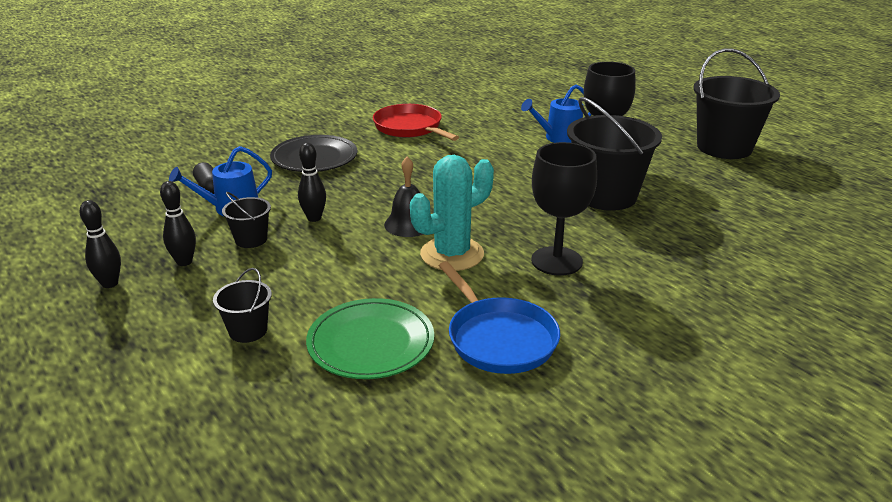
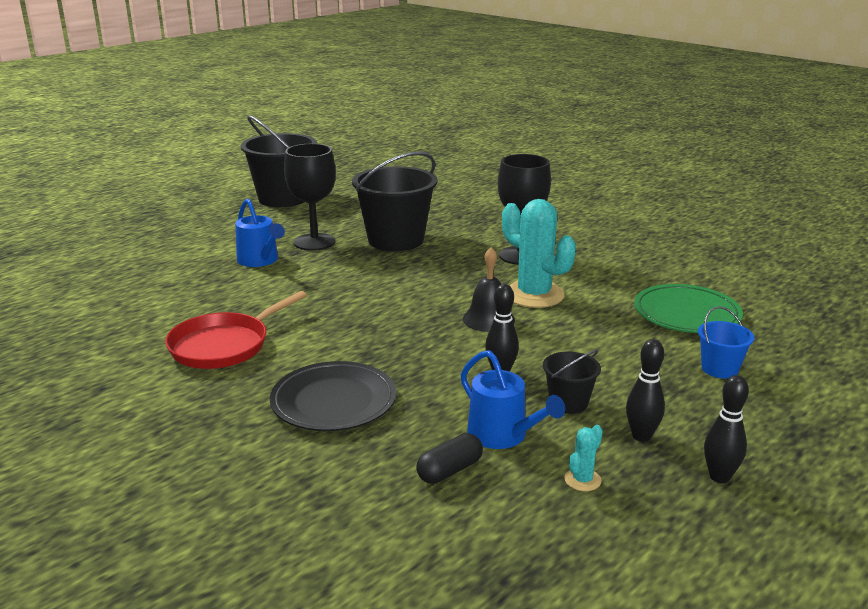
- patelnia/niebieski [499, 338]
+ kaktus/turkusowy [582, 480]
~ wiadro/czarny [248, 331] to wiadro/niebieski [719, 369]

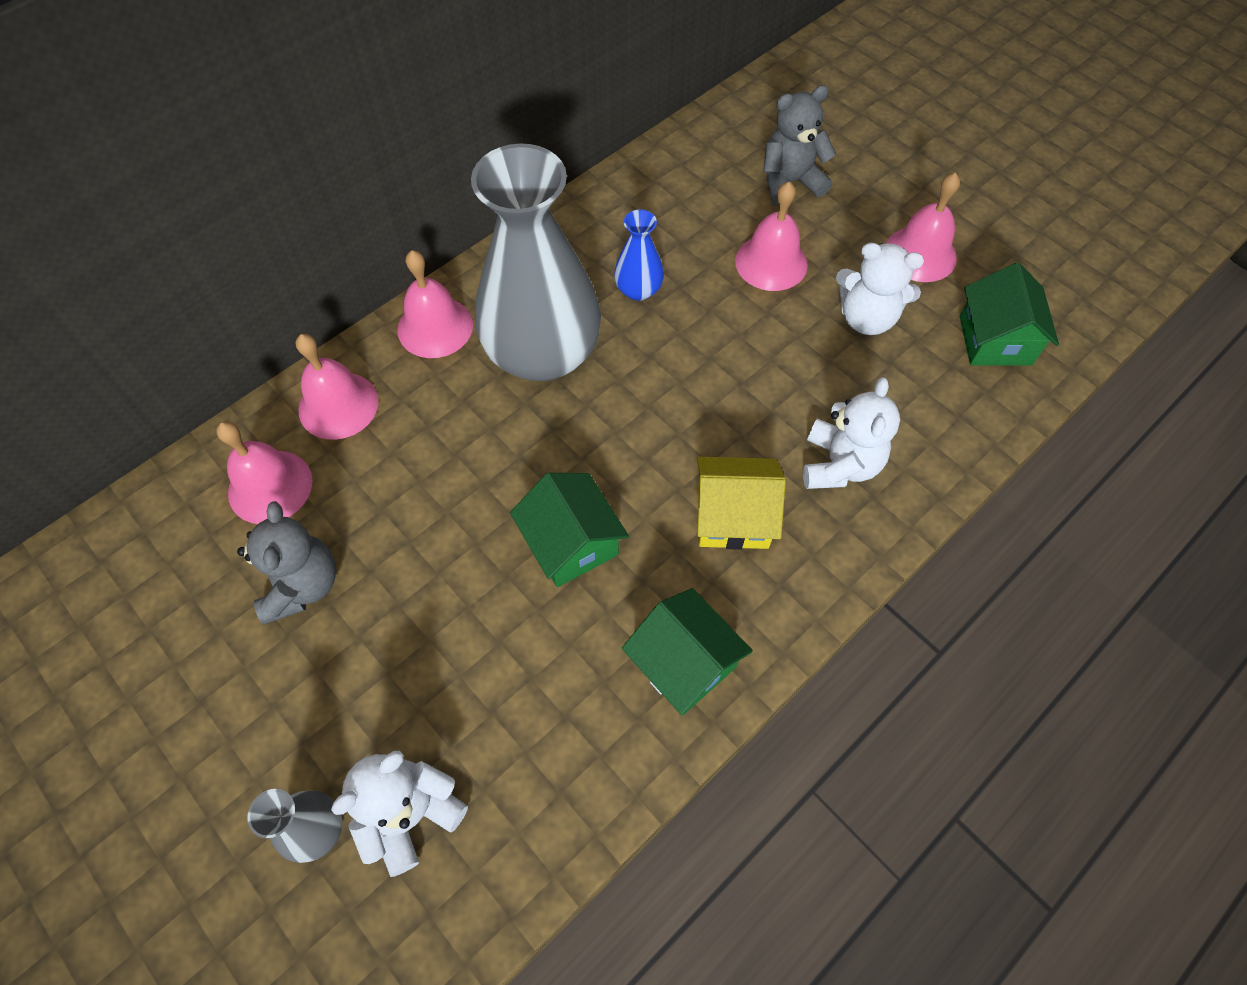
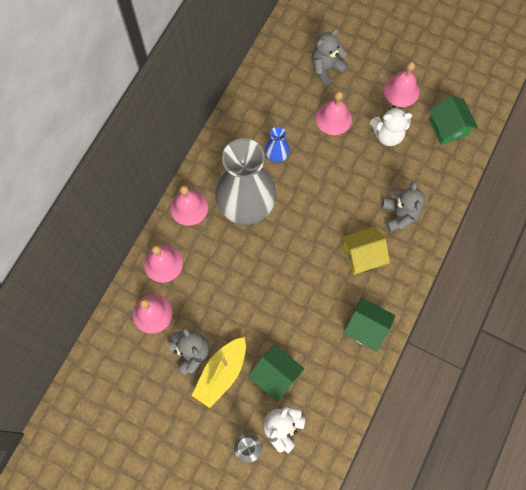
+ łódka/żółty [221, 373]
~ domek/zielony [571, 543] to [275, 375]
~ miś/biały [839, 464] to miś/szary [399, 214]

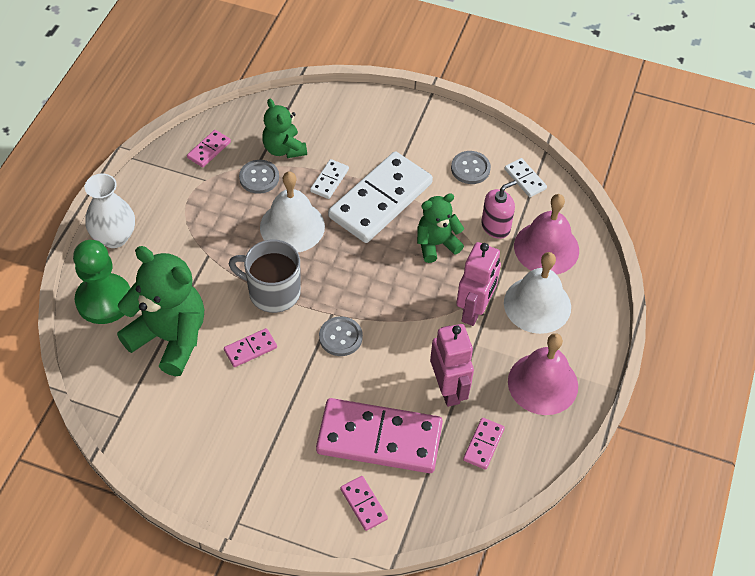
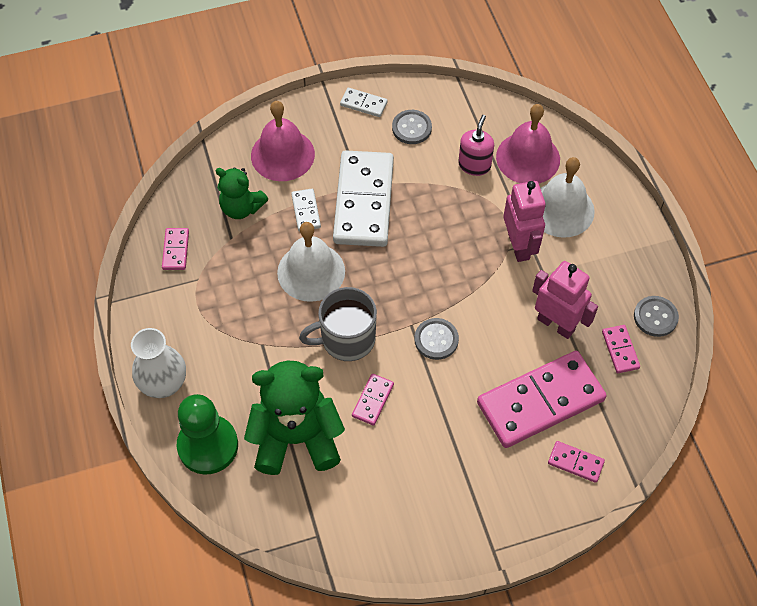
- miś/zielony [436, 244]
~ guzik/szary [259, 178] to [655, 317]
~ kostka domina/biały [525, 179] to [363, 104]
~ dzwonek/różowy [543, 383] to [282, 155]

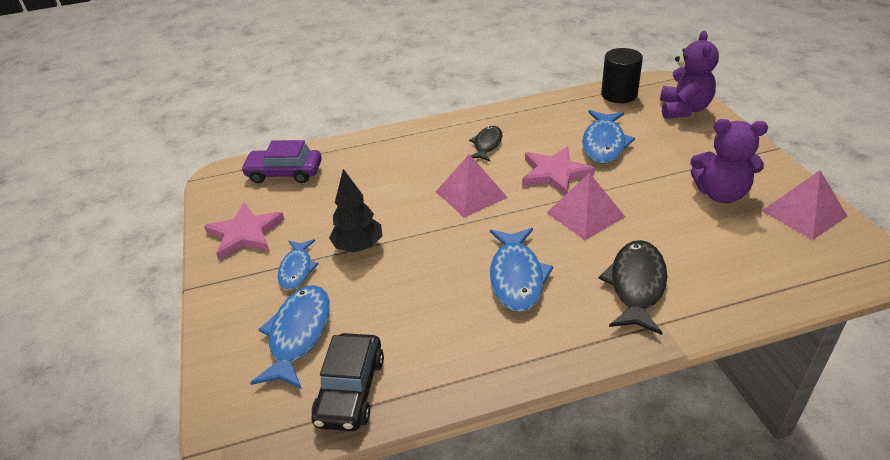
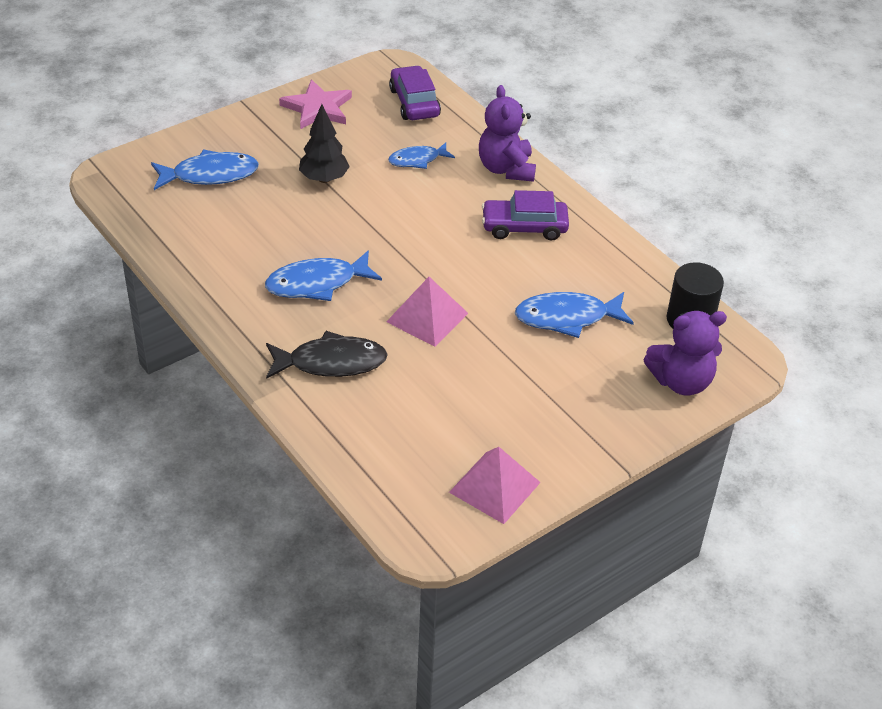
- samochód/czarny [351, 390]
- piramida/różowy [471, 194]
- gwiazda/różowy [555, 173]
~ ryba/niebieski [297, 269] to [417, 160]
~ miś/fioletowy [721, 194] to [506, 169]
~ ryba/czarny [487, 145] to samochód/fioletowy [524, 227]

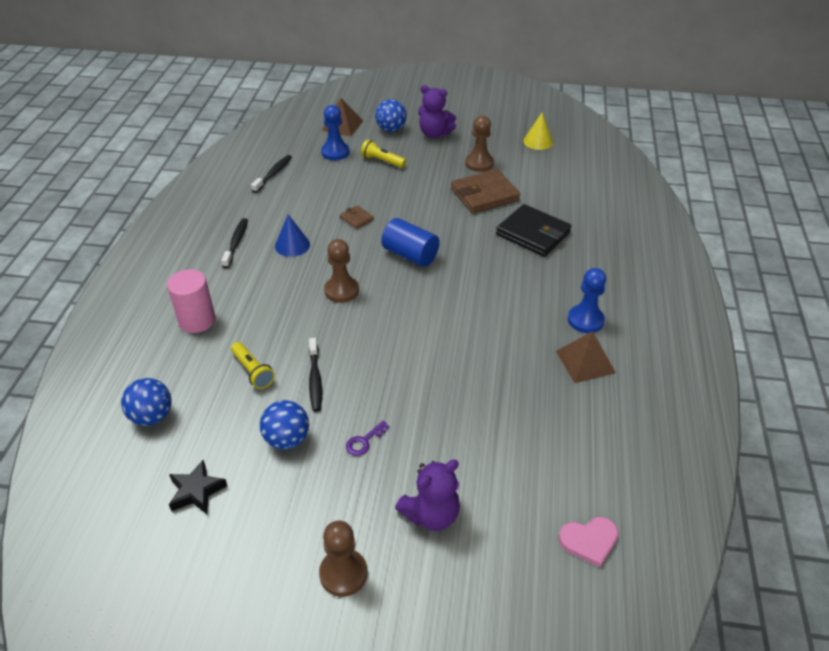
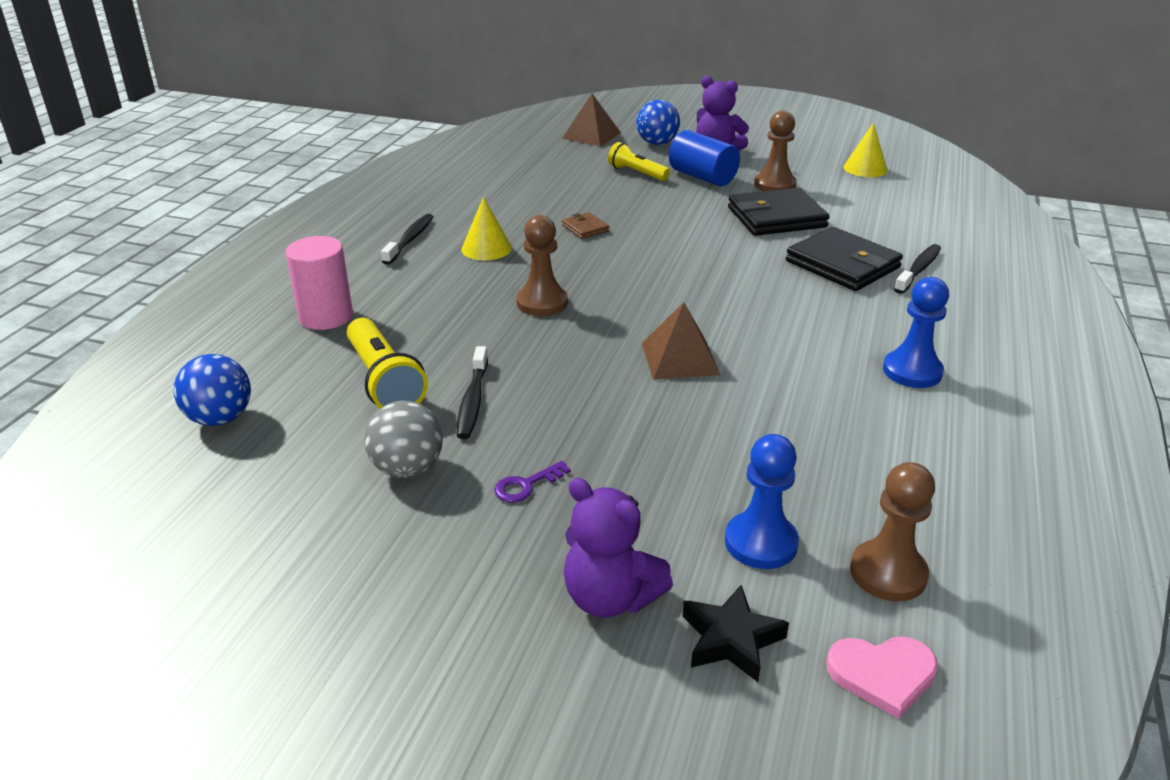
~ gwiazda/czarny [196, 491] to [731, 639]
~ szczoteczka do zębów/czarny [273, 174] to [918, 270]
~ pionek/brązowy [343, 573] to [888, 573]
~ pionek/niebieski [335, 152] to [761, 543]
~ walec/niebieski [410, 255] to [702, 177]
~ piramida/brązowy [585, 361] to [680, 358]
~ piłka/niebieski [287, 439] to piłka/szary [407, 469]
~ stożek/niebieski [292, 245] to stożek/żółty [486, 248]
~ portfel/brązowy [484, 195] to portfel/czarny [776, 217]
~ miś/fioletowy [431, 514] = [610, 598] 60 degrees clockwise
~ latarka/żółty [252, 371] = [384, 381] x1.54

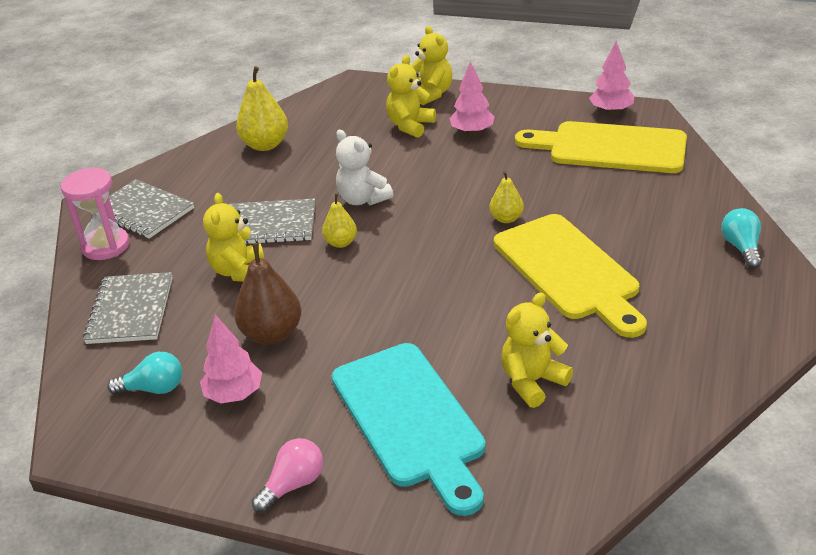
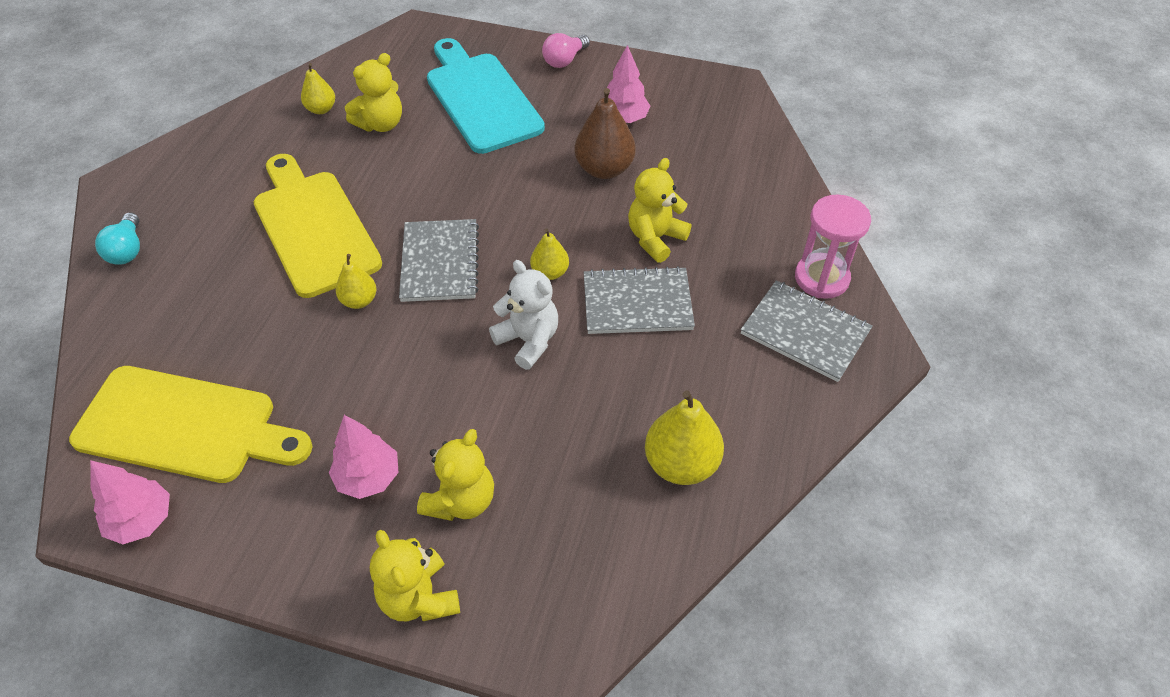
- żarówka/turkusowy [153, 388]
+ gruszka/żółty [321, 109]
~ zeszyt/szary [130, 310] to [440, 262]
~ miś/żółty [239, 271] = [655, 238] 135 degrees counterclockwise

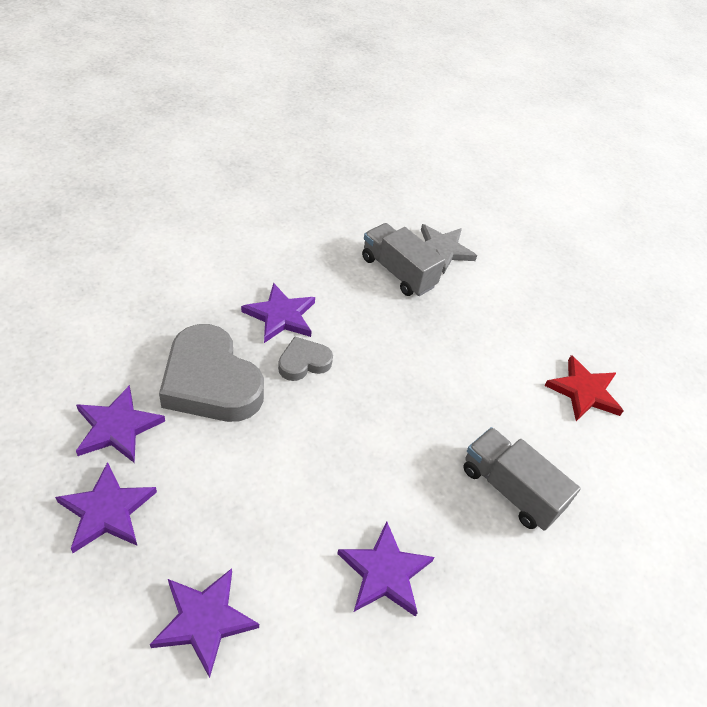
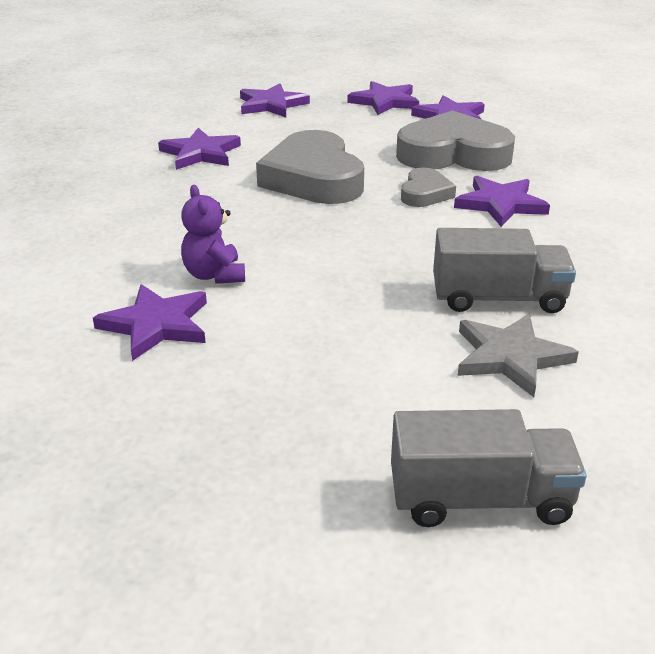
+ miś/fioletowy [214, 275]
+ serce/szary [313, 178]
~ ciężarówka/szary [510, 489] to [480, 499]
~ gwiazda/czerwony [584, 391] to gwiazda/fioletowy [156, 325]

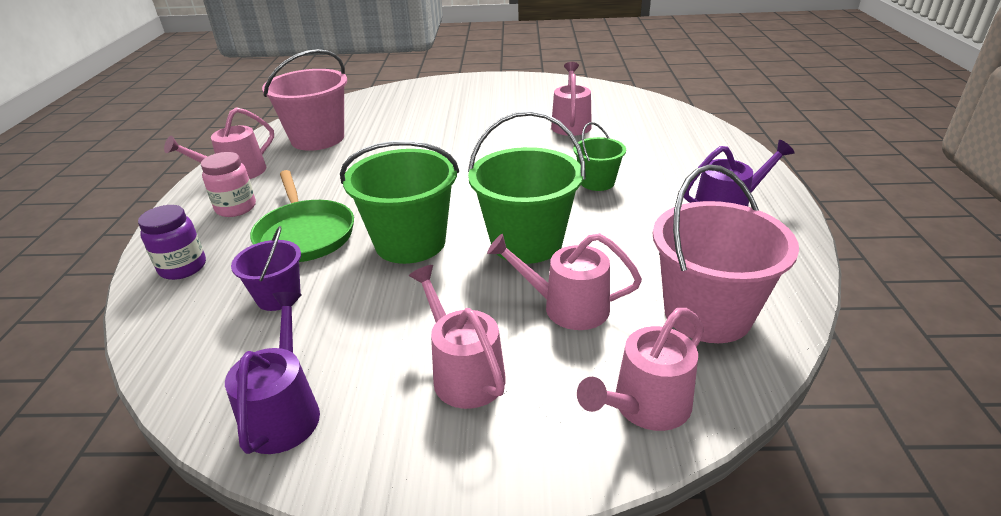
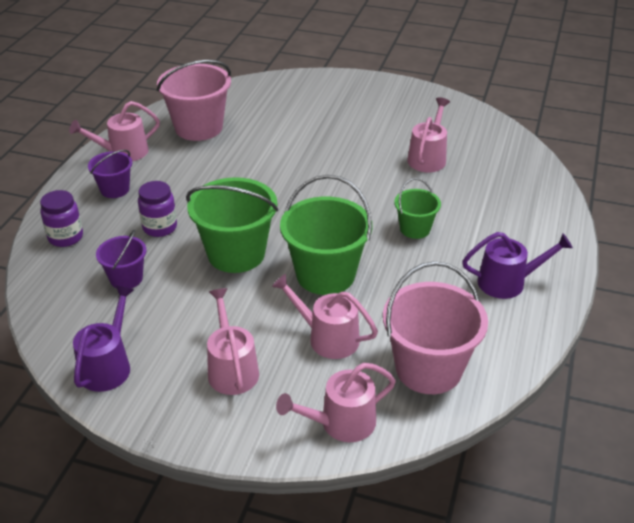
~ słoik/różowy [236, 208] to wiadro/fioletowy [115, 189]
~ patelnia/zielony [305, 234] to słoik/fioletowy [160, 227]

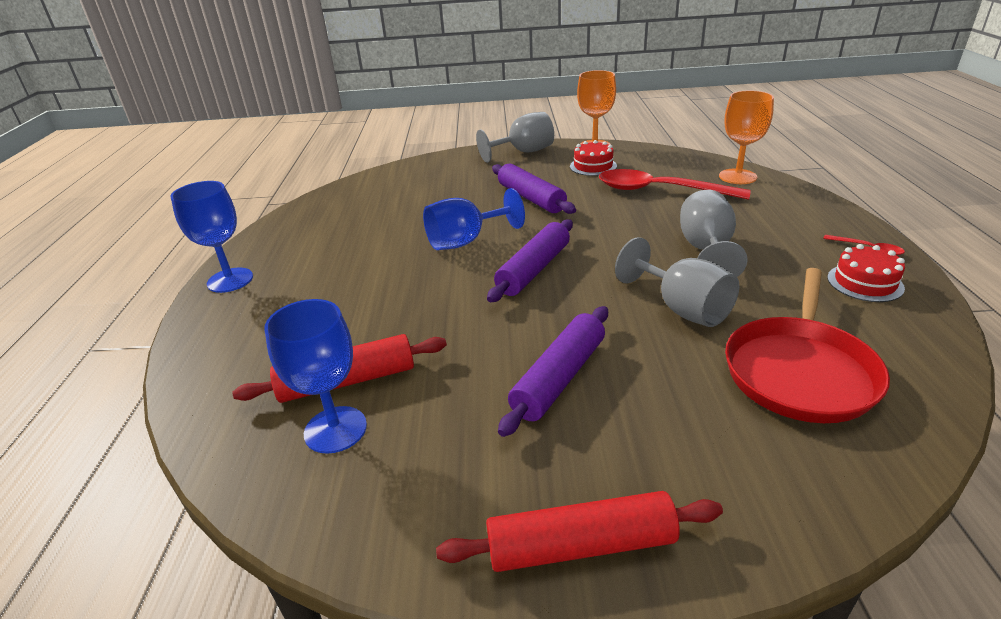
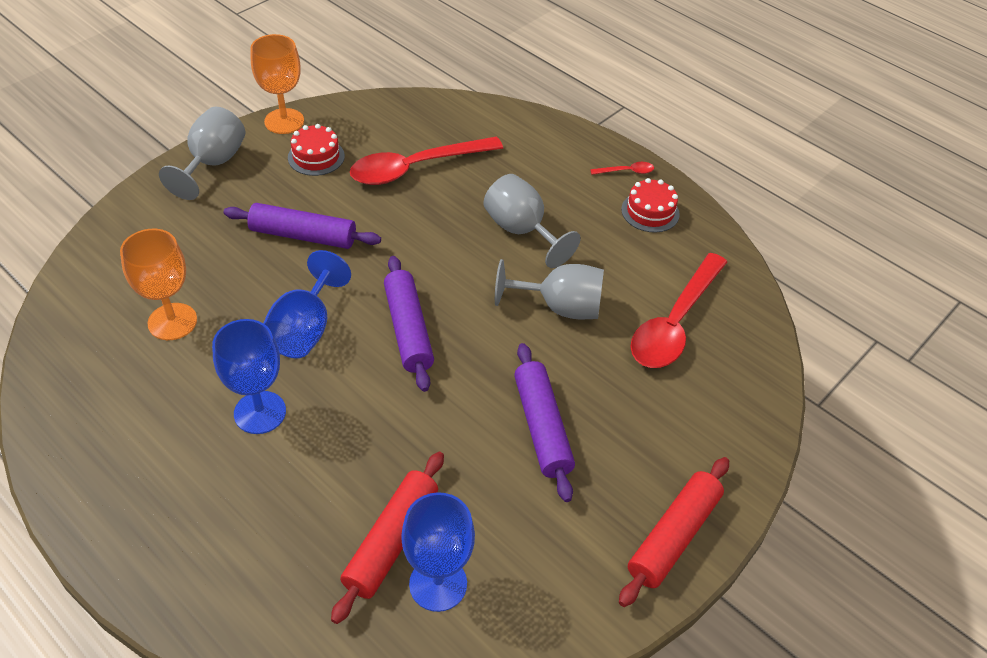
~ kielich/niebieski [230, 280] to [260, 412]
~ kielich/pomarańczowy [737, 177] to [172, 321]
~ patelnia/czerwony [799, 371] to łyżka/czerwony [674, 322]

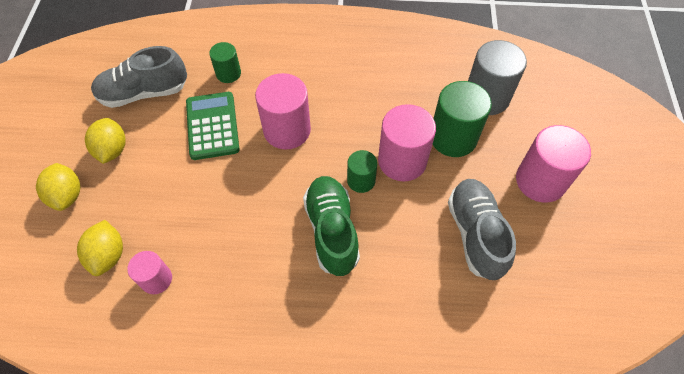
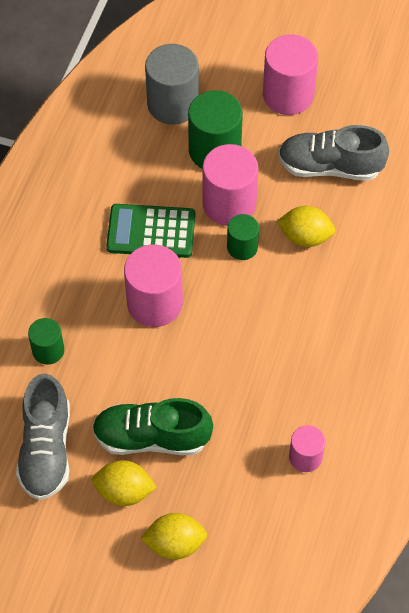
~ cytryna/żółty [108, 255] to [305, 237]
~ kalkulator/zielony [212, 126] to [151, 232]
~ but/zielony [332, 231] to [151, 437]

